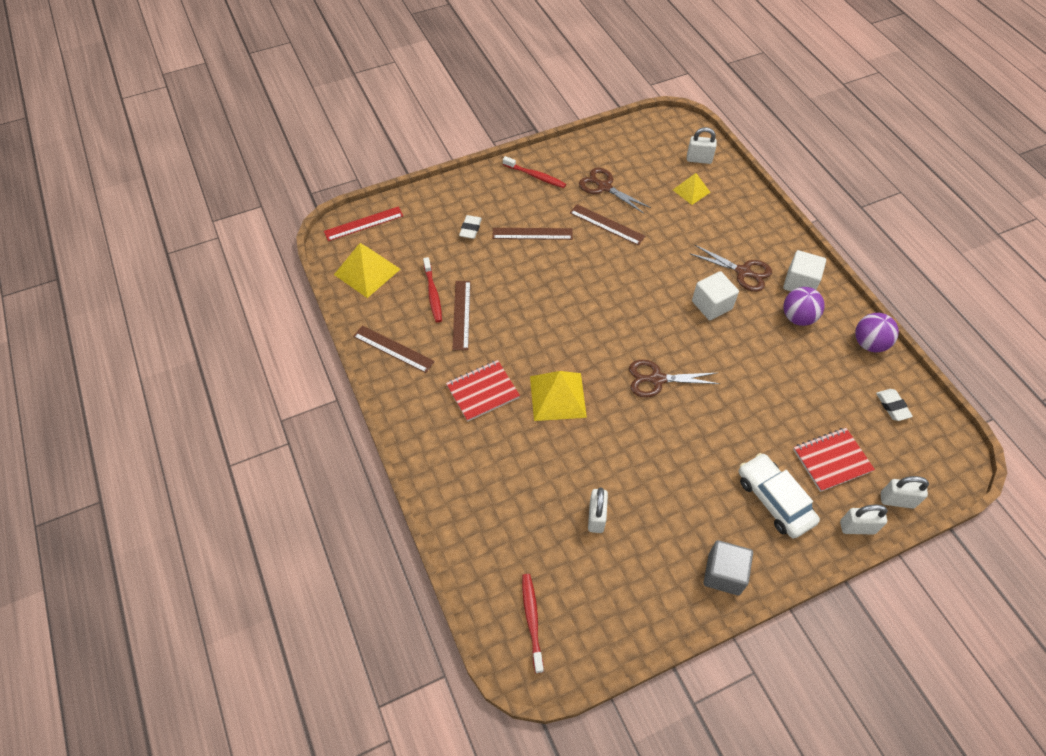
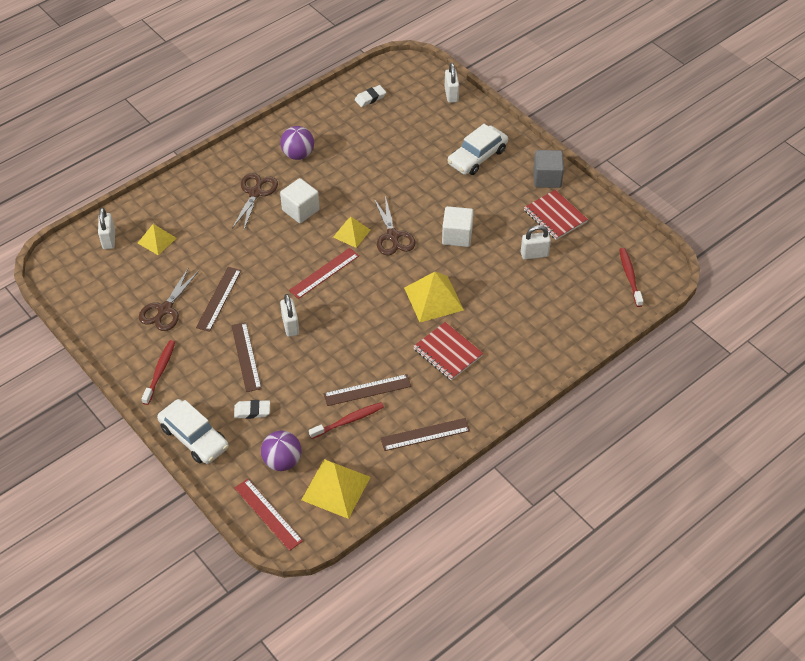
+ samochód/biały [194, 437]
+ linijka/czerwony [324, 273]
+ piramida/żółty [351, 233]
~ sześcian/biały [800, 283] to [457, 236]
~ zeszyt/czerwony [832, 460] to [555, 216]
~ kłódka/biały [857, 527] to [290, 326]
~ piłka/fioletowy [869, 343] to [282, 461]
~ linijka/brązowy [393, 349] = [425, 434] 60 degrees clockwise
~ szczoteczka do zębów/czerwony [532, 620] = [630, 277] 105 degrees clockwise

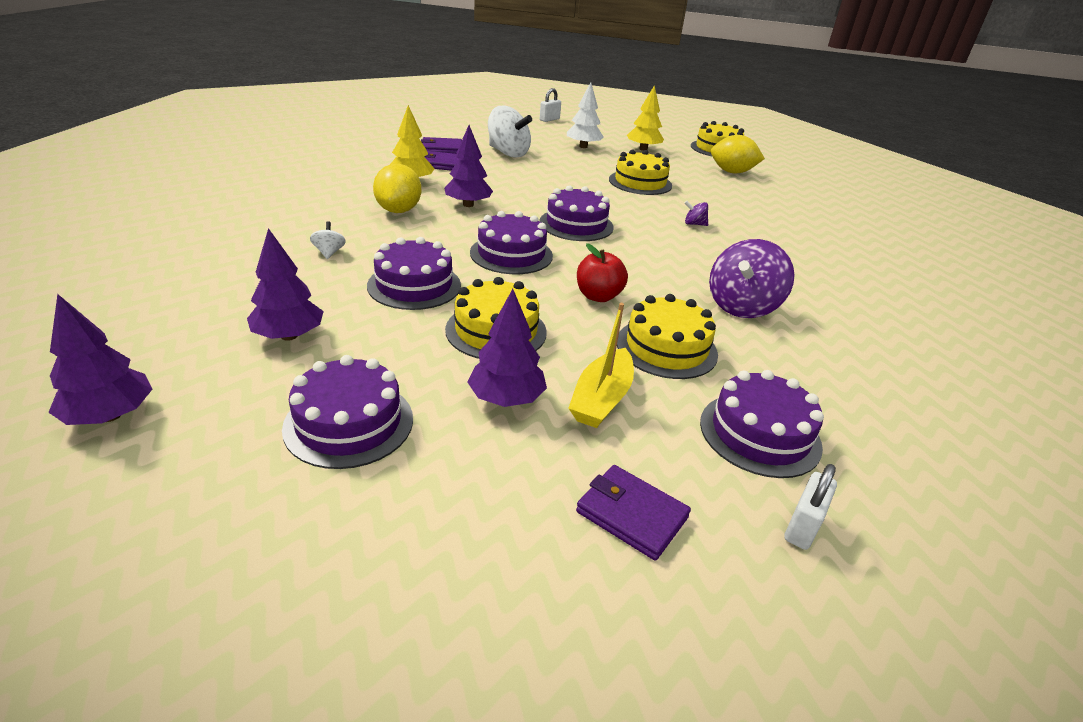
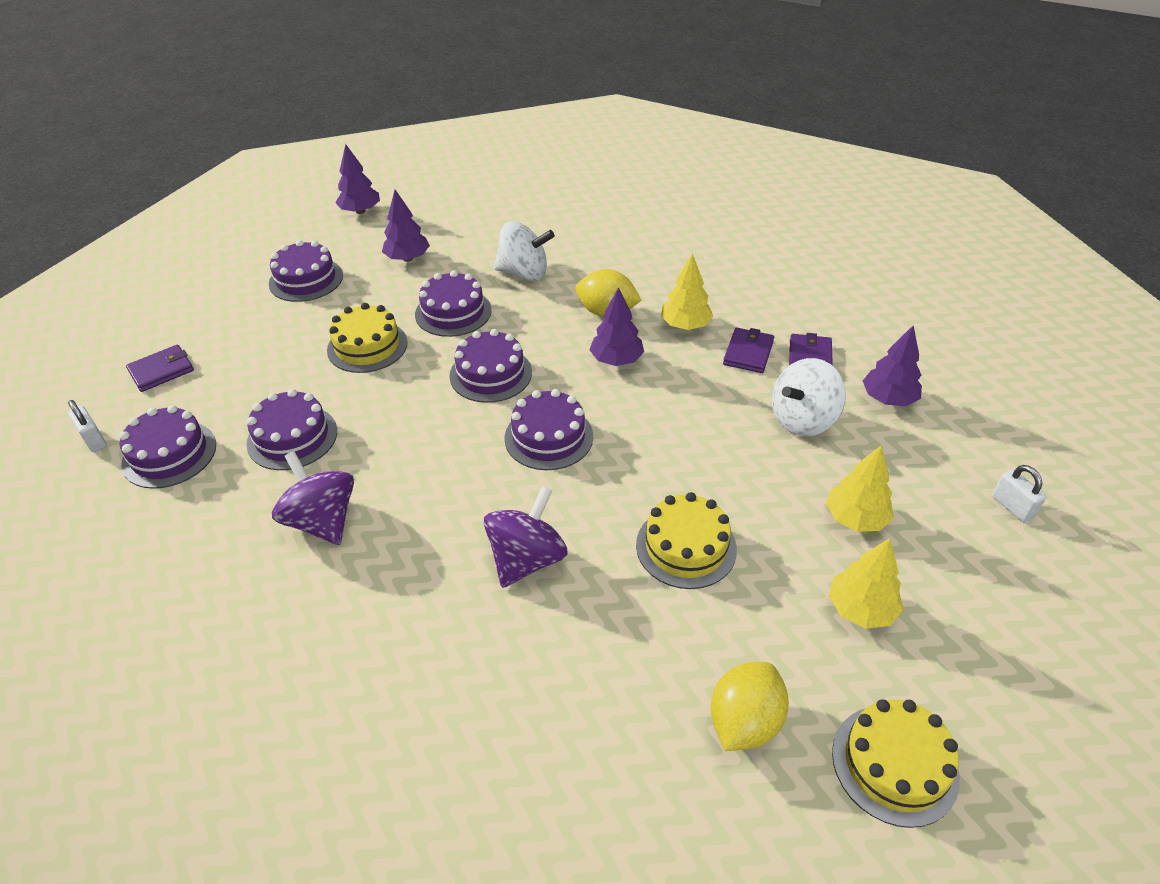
- łódka/żółty [601, 399]
- jabłko/czerwony [598, 296]
~ drzewko/fioletowy [506, 399] to [888, 399]
~ drzewko/biały [583, 146] to drzewko/żółty [855, 518]
~ tort/żółty [666, 348] to tort/fioletowy [292, 437]
~ bączek/biały [329, 253] = [524, 273] x2.26
~ bączek/fioletowy [694, 224] = [527, 559] x2.26

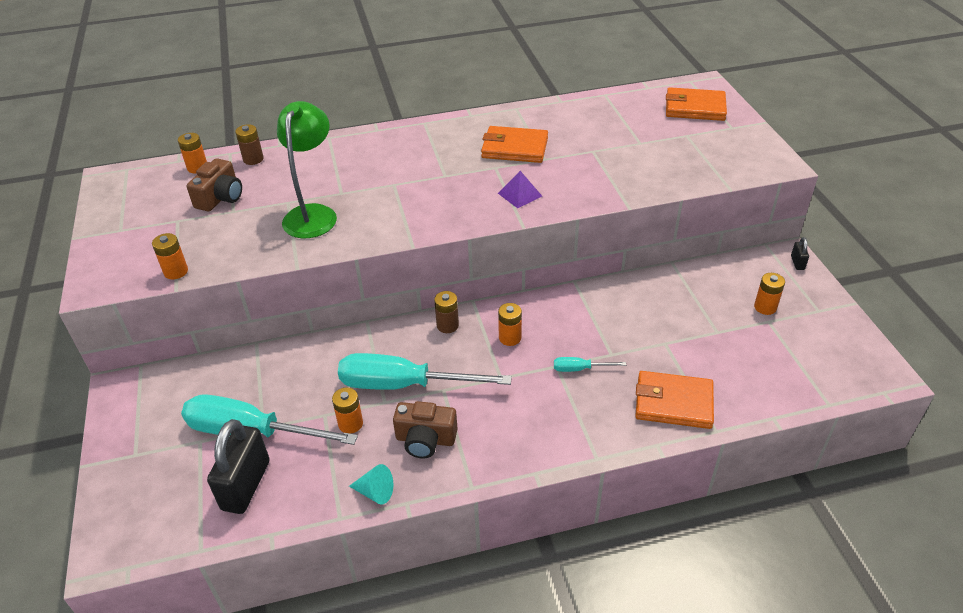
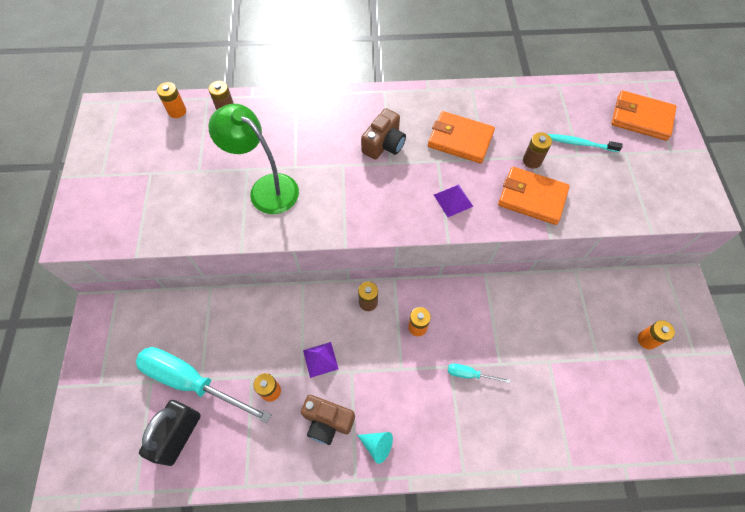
- bateria/pomarańczowy [176, 271]
- kłódka/czarny [797, 263]
+ bateria/brązowy [532, 161]
+ szczoteczka do zębów/turkusowy [580, 143]
~ aparat fotograficzny/brązowy [220, 198] to [384, 144]
~ stożek/turkusowy [375, 492] to [377, 445]
~ portfel/pomarańczowy [673, 402] to [532, 197]
~ śrubokręt/turkusowy [404, 385] to piramida/fioletowy [320, 359]
~ lampka/zielony [313, 214] = [266, 188] 75 degrees counterclockwise

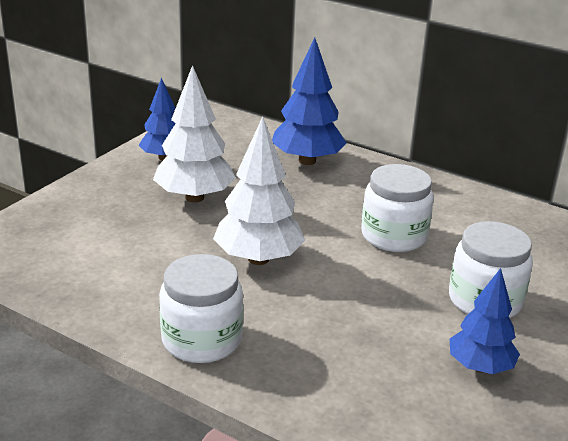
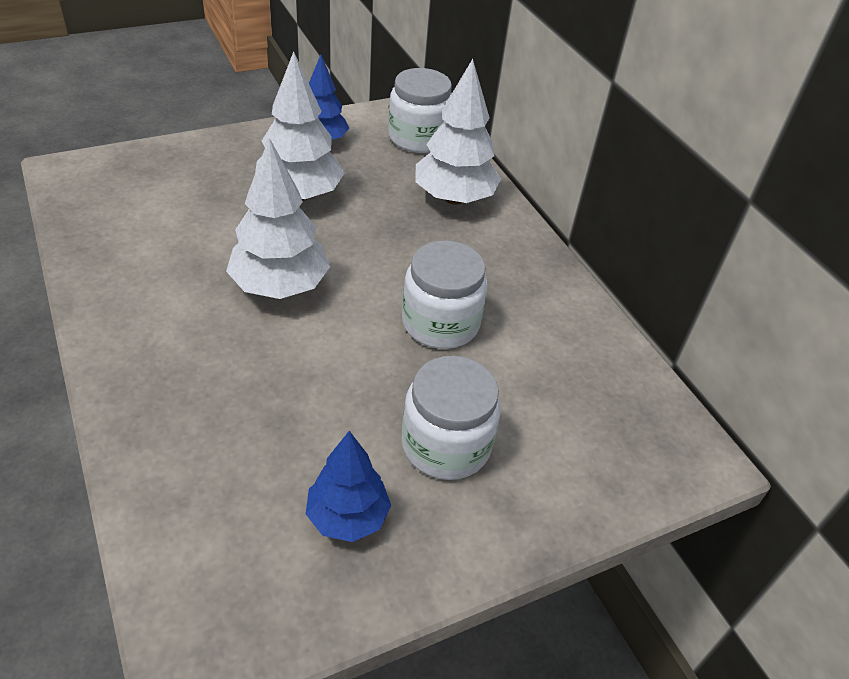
~ słoik/biały [202, 340] to [418, 138]
~ drzewko/niebieski [307, 161] to drzewko/biały [454, 198]

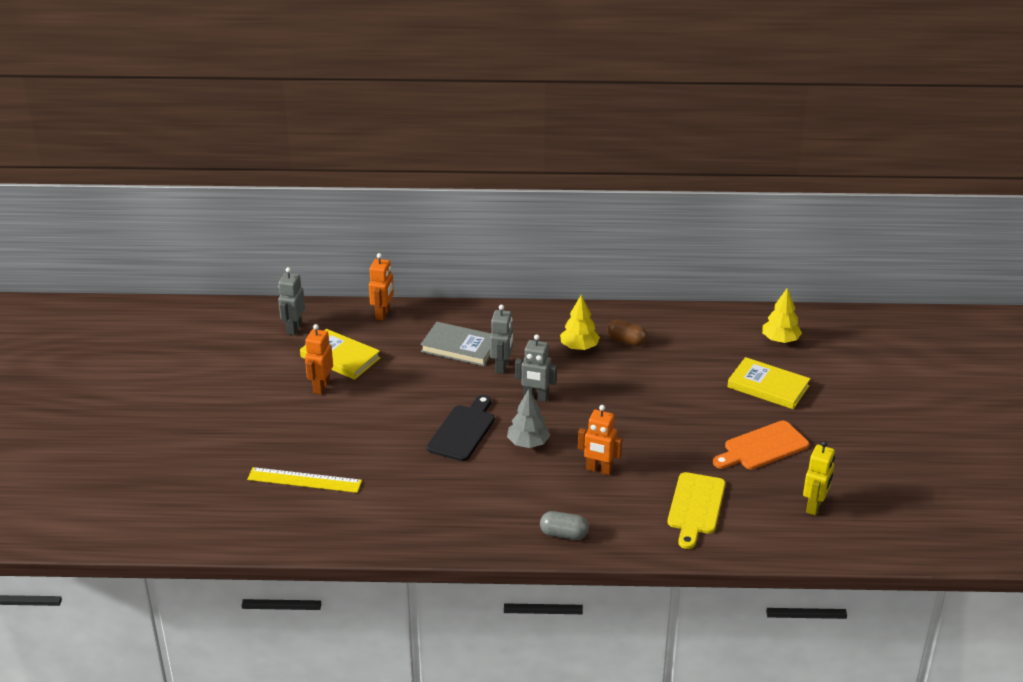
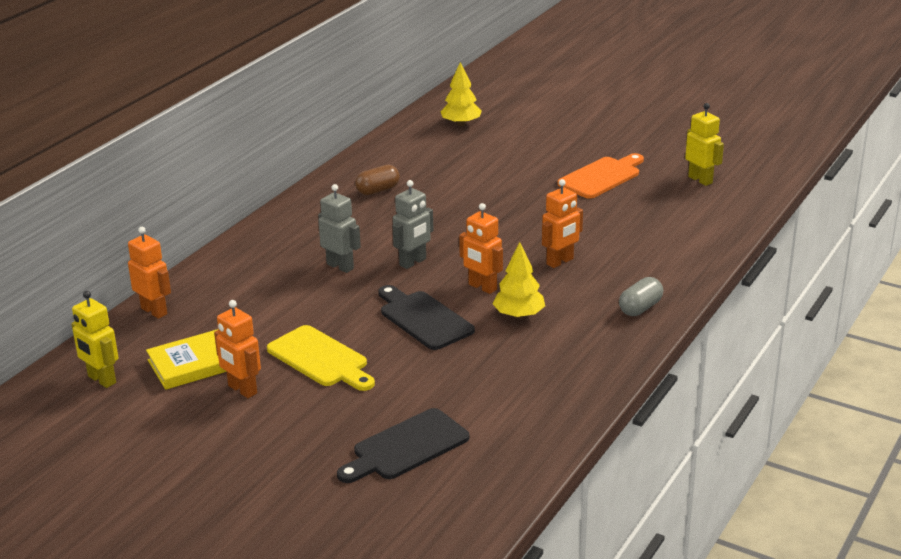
- książka/szary [460, 347]
- książka/żółty [768, 386]
~ drzewko/żółty [579, 347] to [519, 315]
~ deska do krojenia/żółty [695, 507] to [320, 359]
~ linijka/żółty [304, 480] to deska do krojenia/czarny [406, 447]
~ drzewko/szary [528, 443] to robot/pomarańczowy [482, 287]
~ robot/szary [294, 328] to robot/żółty [101, 380]
~ deska do krojenia/pomarańczowy [762, 447] = [602, 177] 135 degrees counterclockwise

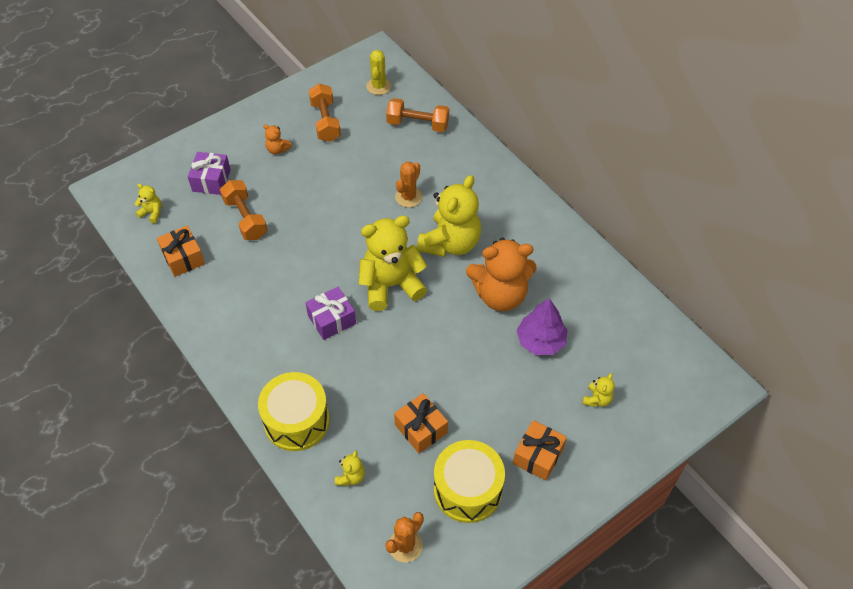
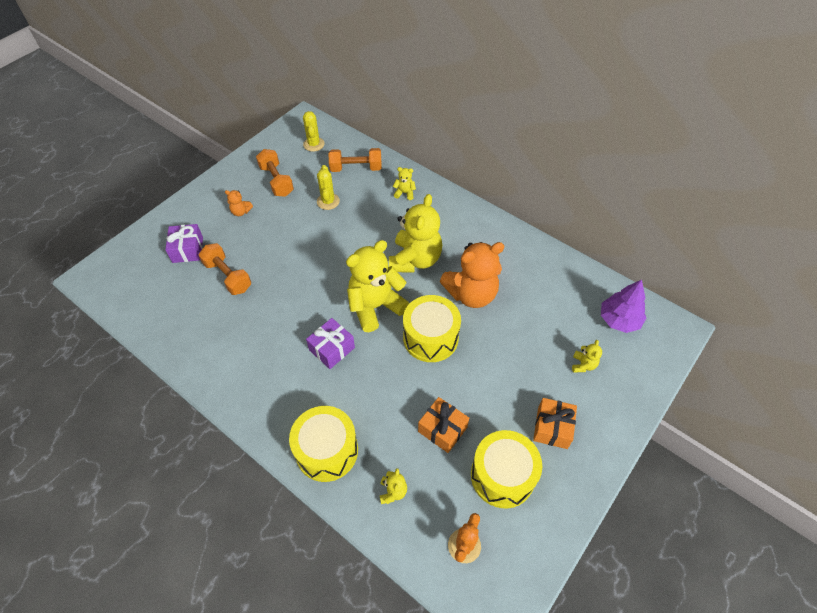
- prezent/pomarańczowy [183, 258]
- kaktus/pomarańczowy [408, 197]
+ kaktus/żółty [328, 201]
+ bęben/żółty [430, 337]
~ miś/żółty [152, 213] to [404, 193]
~ drzewko/fioletowy [541, 341] to [619, 320]

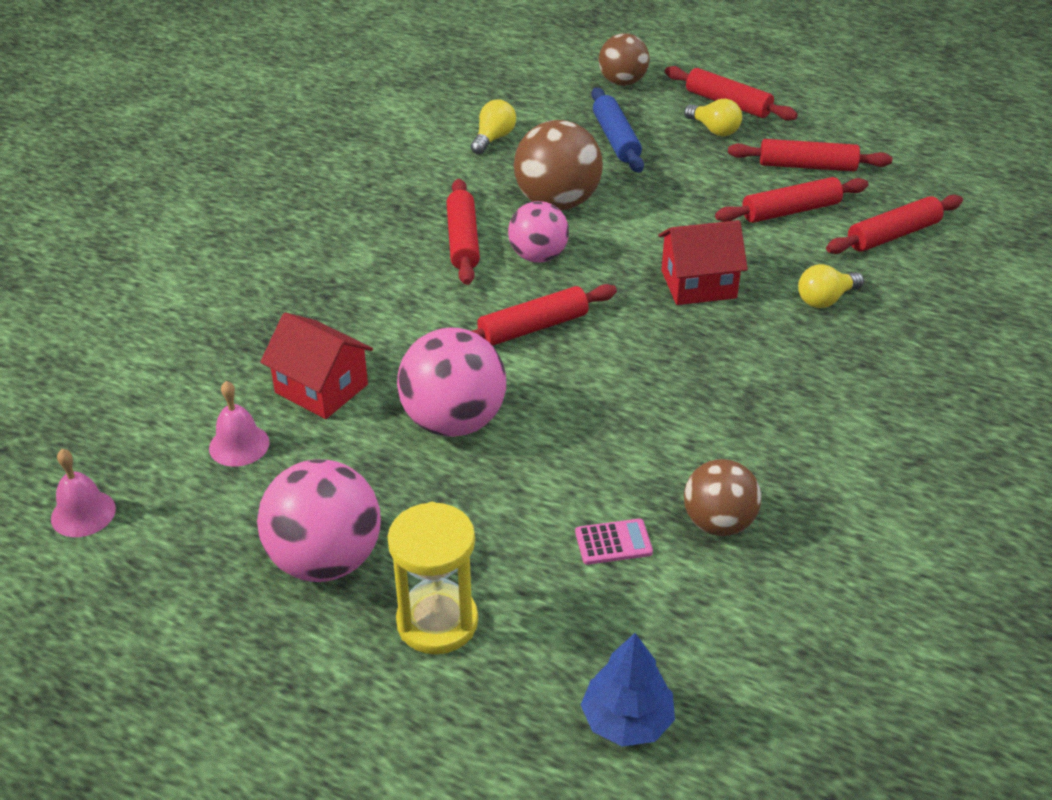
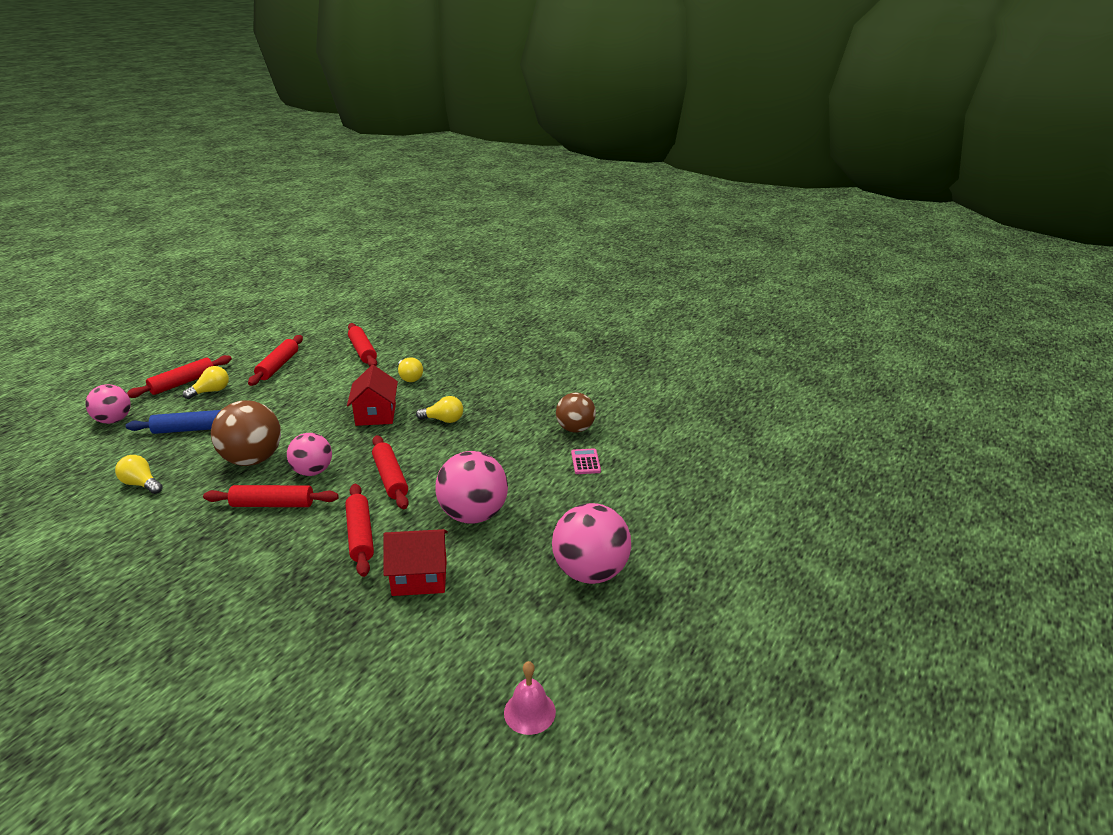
- dzwonek/różowy [239, 445]
- klepsydra/żółty [437, 622]
- drzewko/niebieski [627, 720]
+ żarówka/żółty [444, 420]
~ wałek do ciasta/czerwony [790, 211] to [360, 535]
~ piłka/brązowy [622, 82] to piłka/różowy [114, 420]
~ domek/czerwony [321, 388] = [419, 577] 45 degrees clockwise

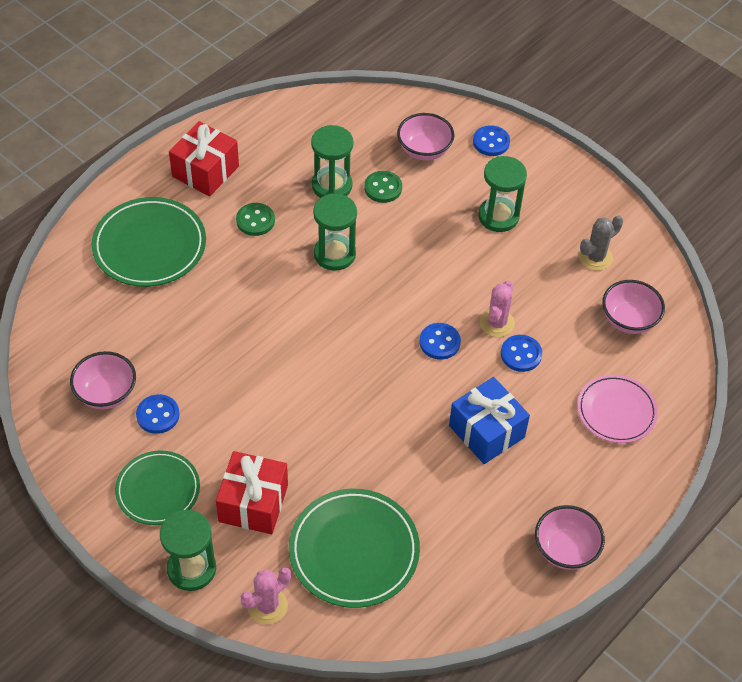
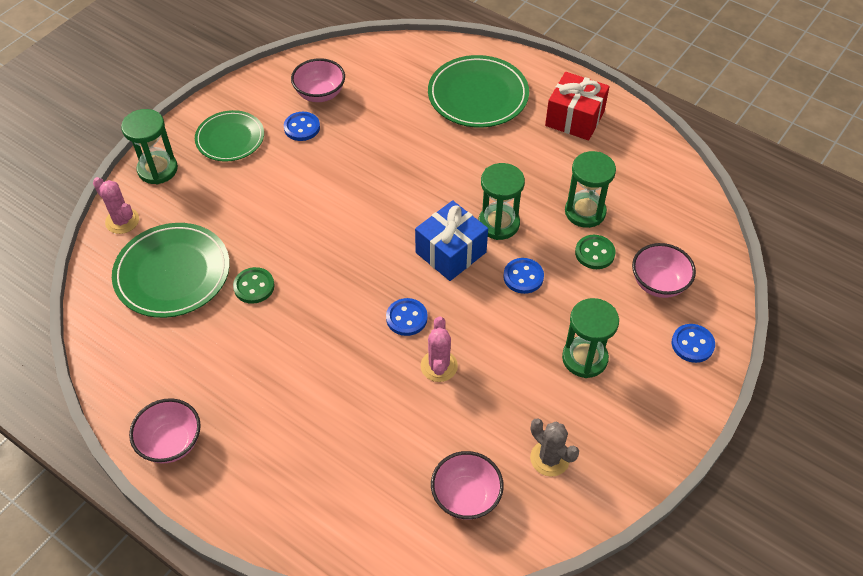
- prezent/czerwony [253, 503]
- talerz/różowy [616, 411]
~ guzik/zielony [255, 220] to [254, 286]
~ prezent/niebieski [486, 431] to [451, 252]
~ guzik/niebieski [521, 354] to [523, 277]
~ kaktus/różowy [497, 323] = [439, 366] 75 degrees clockwise

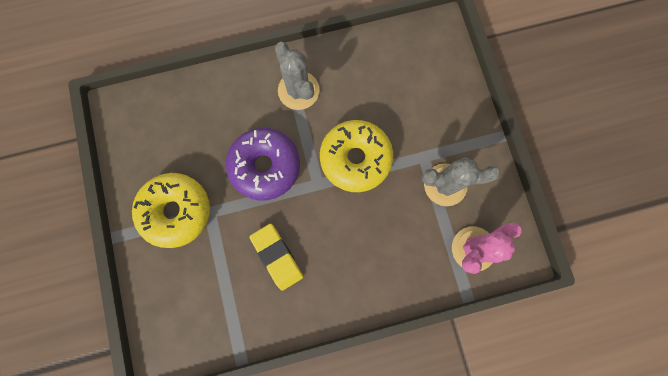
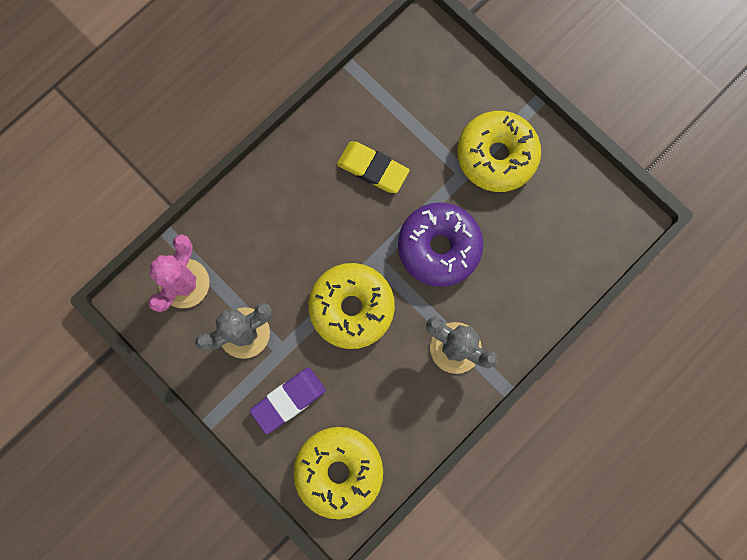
+ gumka do mazania/fioletowy [288, 400]
+ donut/żółty [339, 471]

